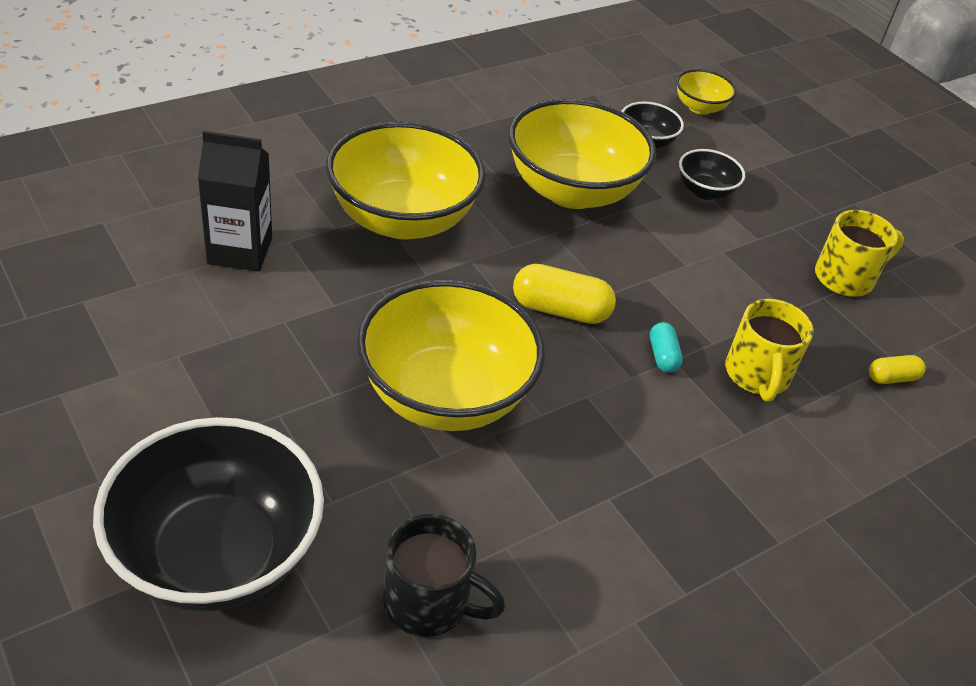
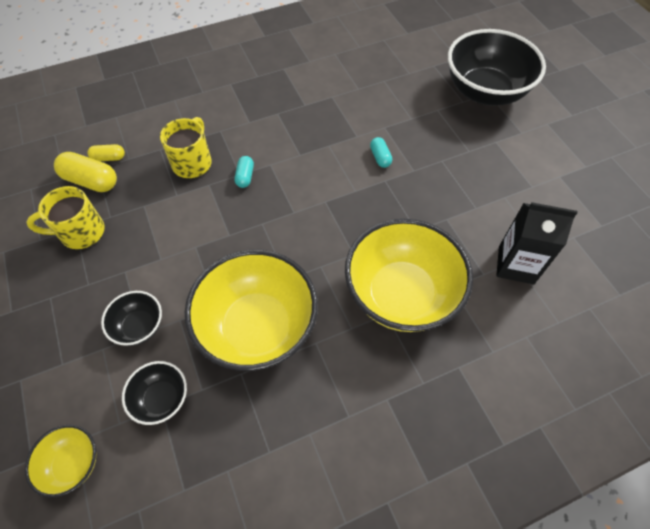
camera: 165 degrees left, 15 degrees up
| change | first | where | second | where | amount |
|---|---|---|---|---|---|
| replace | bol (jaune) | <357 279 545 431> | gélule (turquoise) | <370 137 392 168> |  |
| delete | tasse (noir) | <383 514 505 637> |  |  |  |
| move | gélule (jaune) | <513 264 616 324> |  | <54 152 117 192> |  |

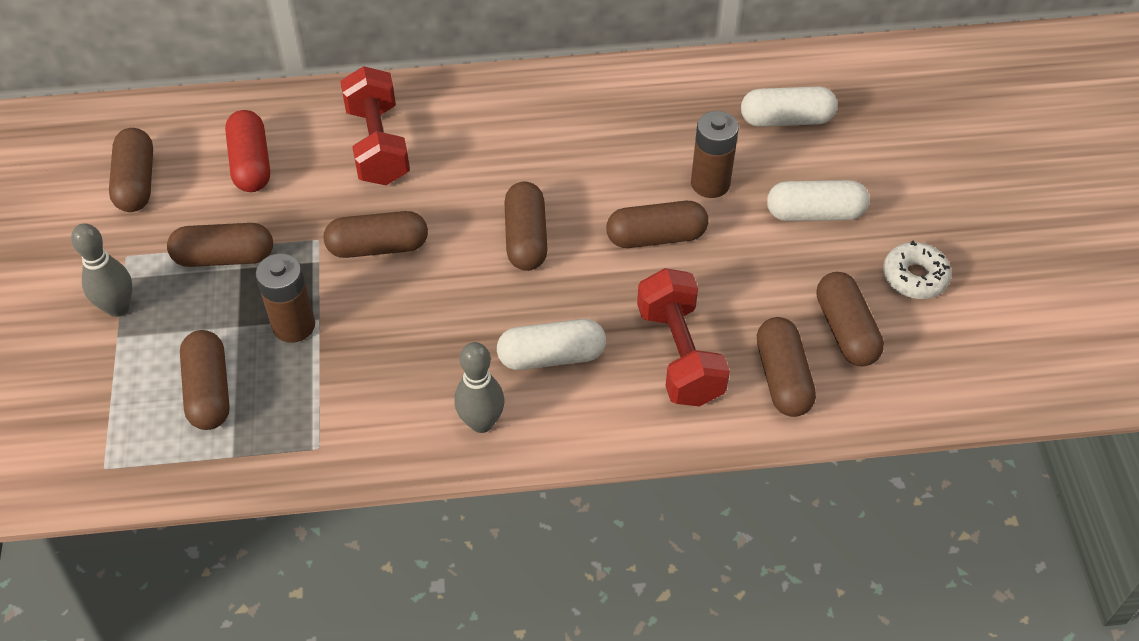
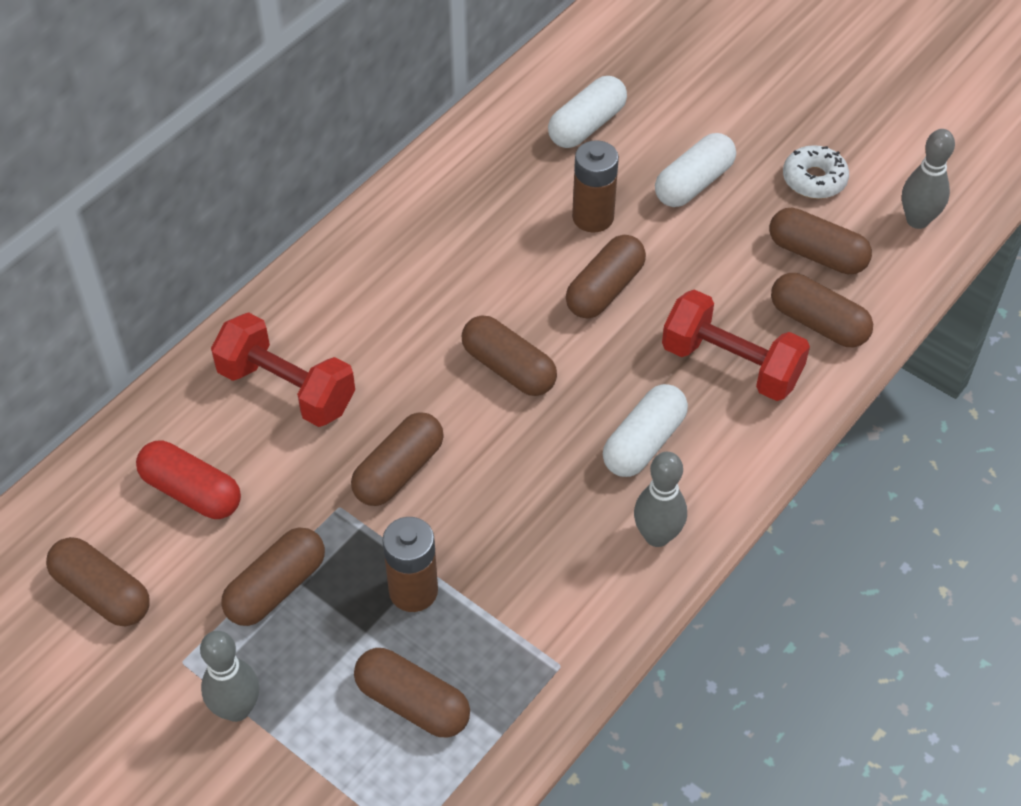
camera: 45 degrees left, 0 degrees up
| change | first | where | second | where | amount |
|---|---|---|---|---|---|
| insert |  |  | quille (gris) | <902 129 955 229> |  |

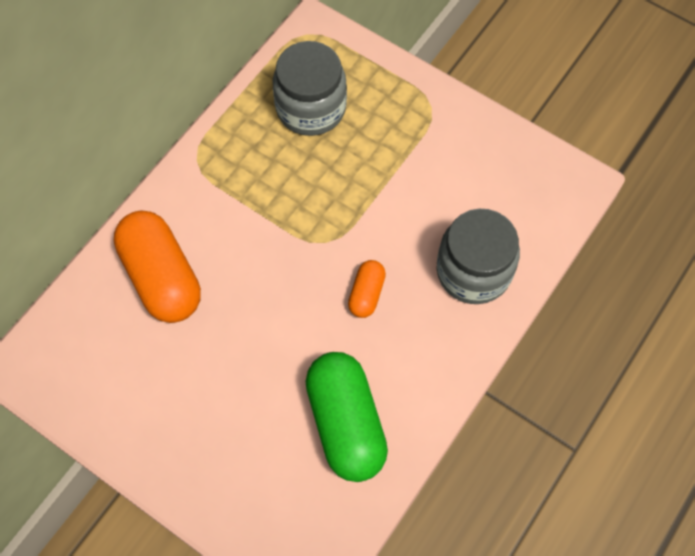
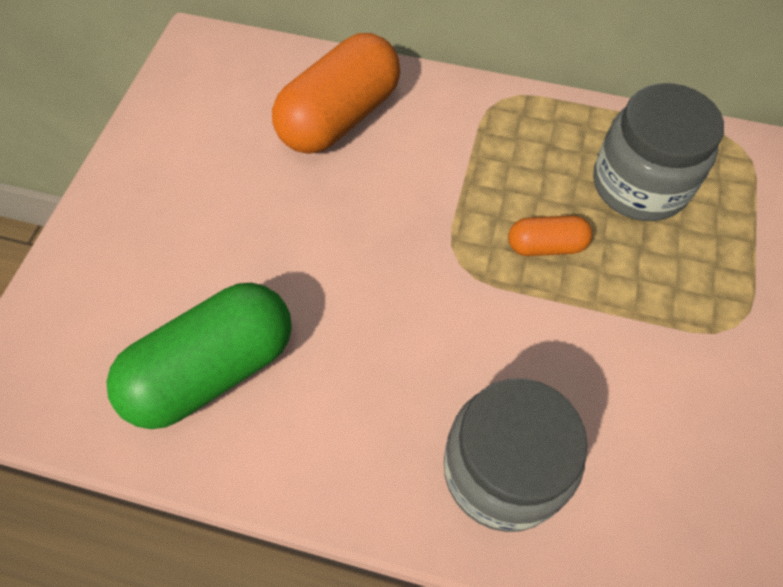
camera: 70 degrees right, 5 degrees down
| change | first | where | second | where | amount |
|---|---|---|---|---|---|
| move | gélule (orange) | <348 260 386 318> |  | <508 215 593 256> |  |

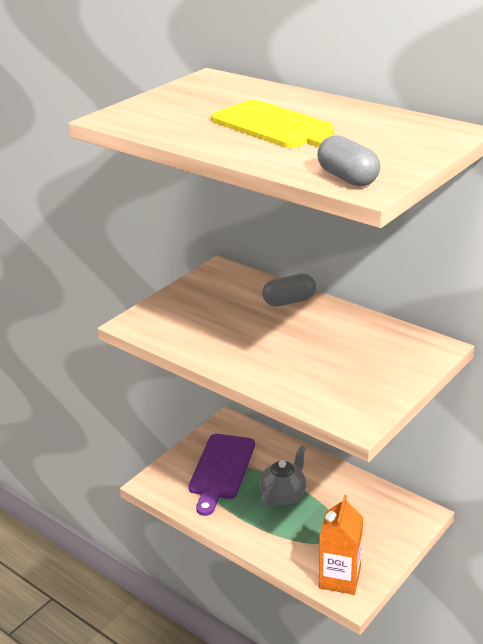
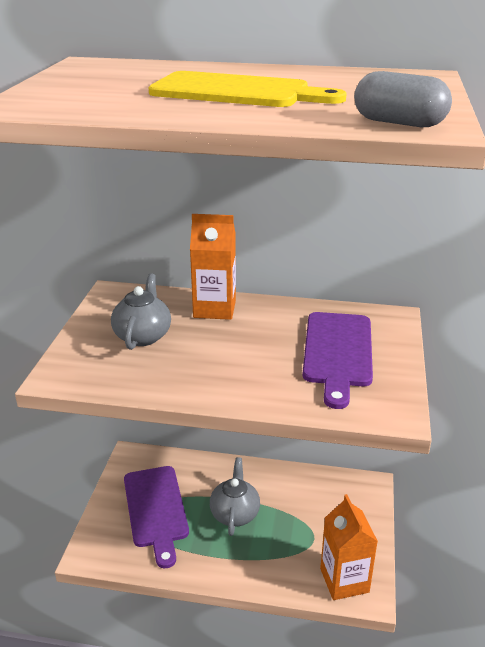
camera: 30 degrees left, 0 degrees up
| change | first | where | second | where | amount |
|---|---|---|---|---|---|
| replace | gélule (gris) | <262 274 316 307> | brique de lait (orange) | <190 214 236 320> |  |
| insert |  |  | théière (gris) | <111 273 171 350> |  |
| insert |  |  | planche à découper (violet) | <302 312 373 409> |  |

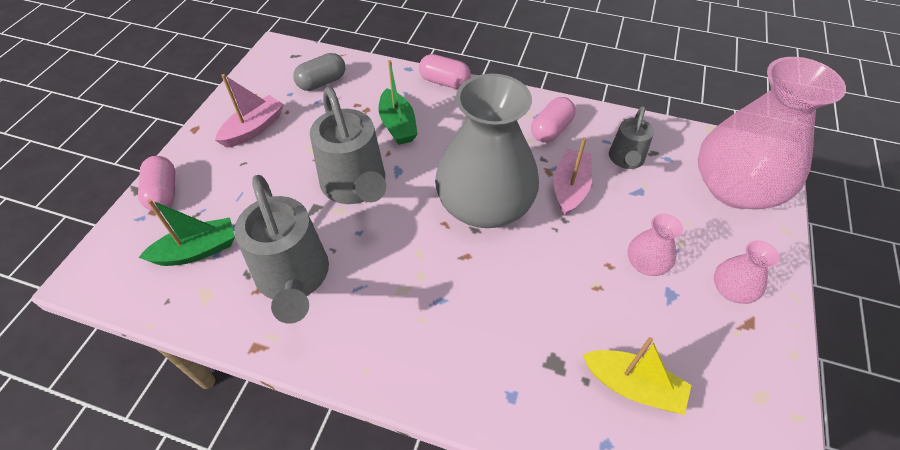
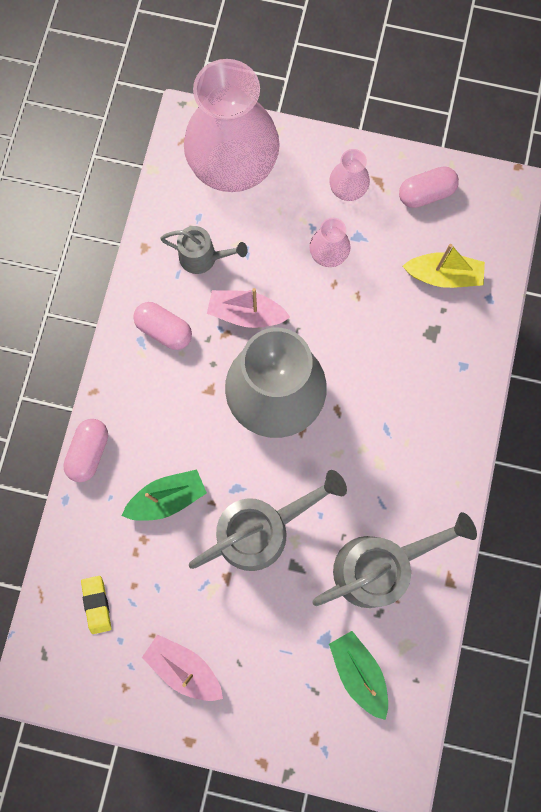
camera: 95 degrees left, 25 degrees up
| change | first | where | second | where | amount |
|---|---|---|---|---|---|
| move | gélule (rose) | <138 156 175 211> |  | <399 166 459 208> |  |
| replace | gélule (gris) | <293 53 345 91> | gomme (jaune) | <81 576 111 634> |  |
| rotate | bateau (jaune) | <583 337 691 415> |  | <403 244 485 288> | 75 degrees clockwise |

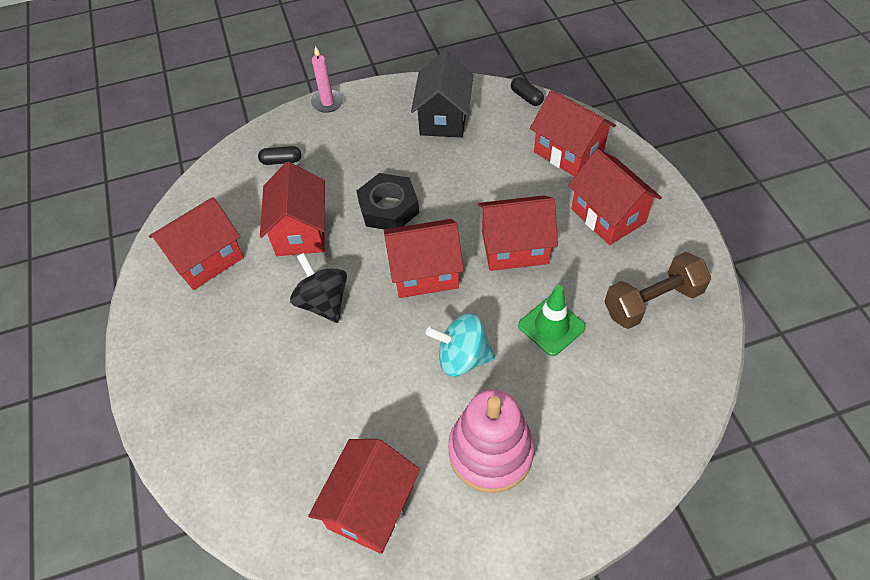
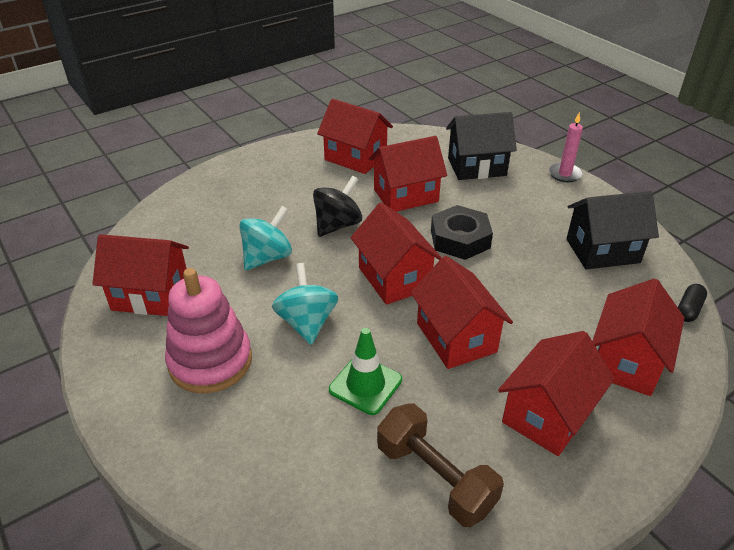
camera: 70 degrees right, 15 degrees down
| change | first | where | second | where | amount |
|---|---|---|---|---|---|
| replace | gélule (noir) | <258 146 301 165> | maison (noir) | <446 112 517 180> |  |
| insert |  |  | toupie (turquoise) | <239 206 292 270> |  |

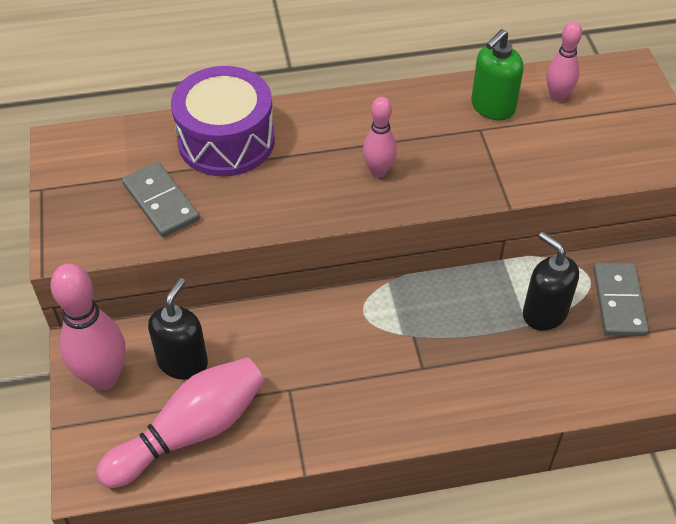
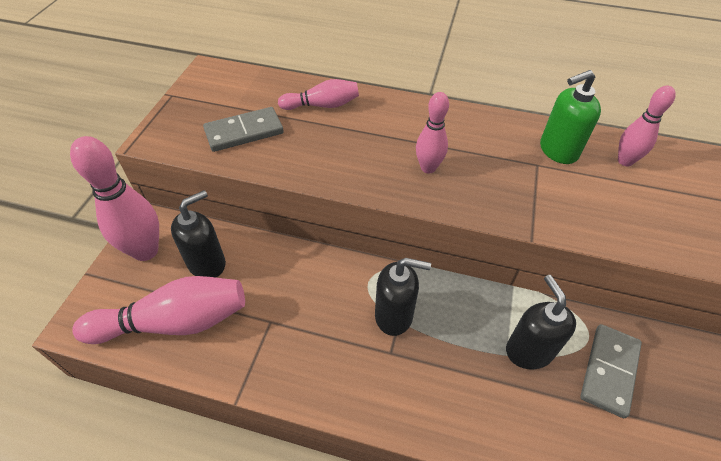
camera: 25 degrees right, 0 degrees up
| change | first | where | second | where | amount |
|---|---|---|---|---|---|
| rotate | domino (gris) | <122 162 200 237> |  | <203 107 284 152> | 75 degrees clockwise |
| replace | tambour (violet) | <171 66 275 177> | quille (rose) | <278 79 359 110> |  |
| insert |  |  | distributeur de savon (noir) | <375 258 431 336> |  |

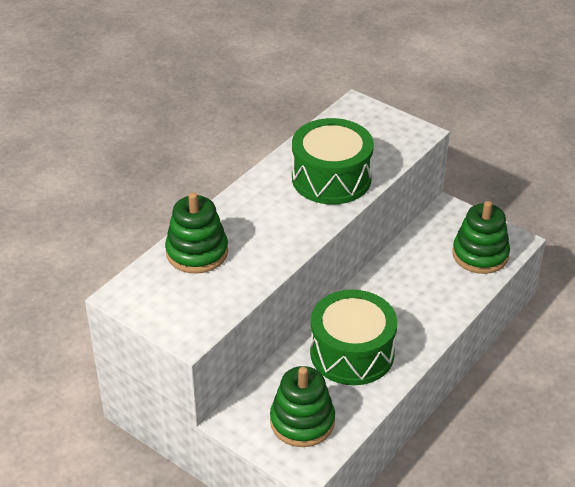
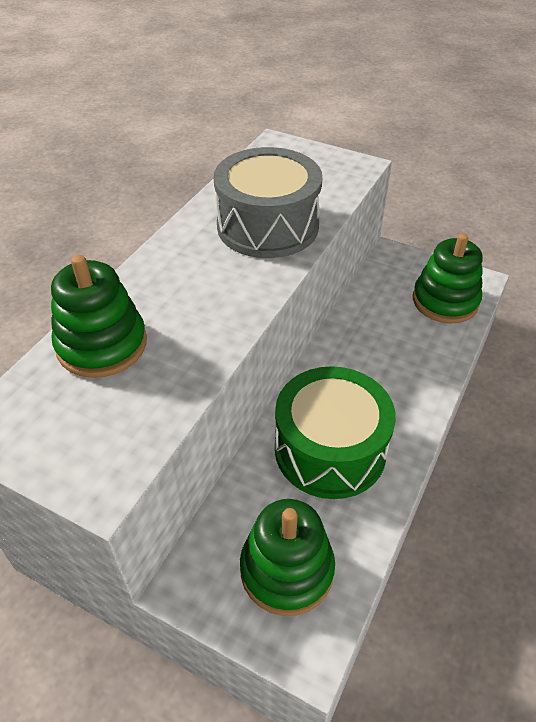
camera: 10 degrees left, 5 degrees up
| change | first | where | second | where | amount |
|---|---|---|---|---|---|
| recolor | tambour (vert) | <292 118 374 204> | tambour (gris) | <213 147 322 258> |  |

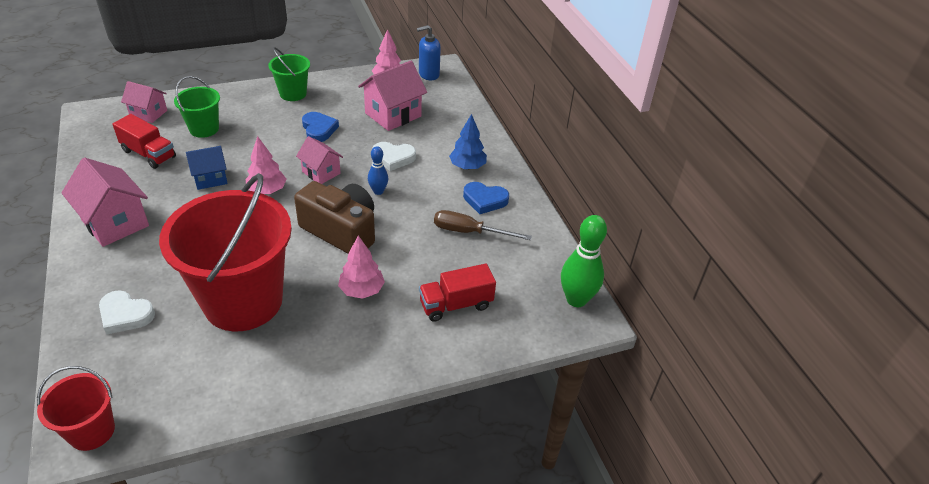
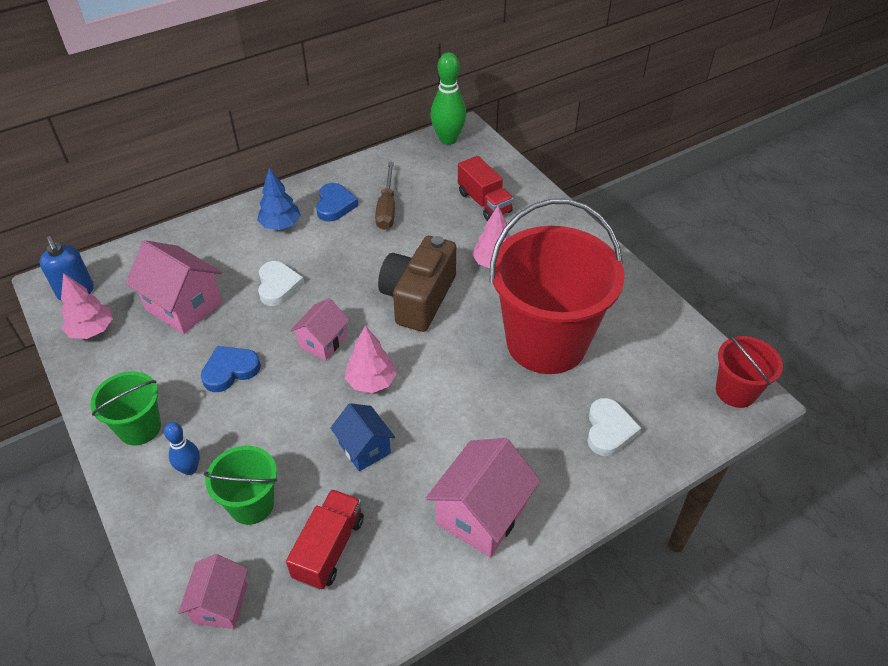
camera: 100 degrees left, 5 degrees up
| change | first | where | second | where | amount |
|---|---|---|---|---|---|
| move | quille (bleu) | <368 146 388 195> |  | <164 422 200 475> |  |

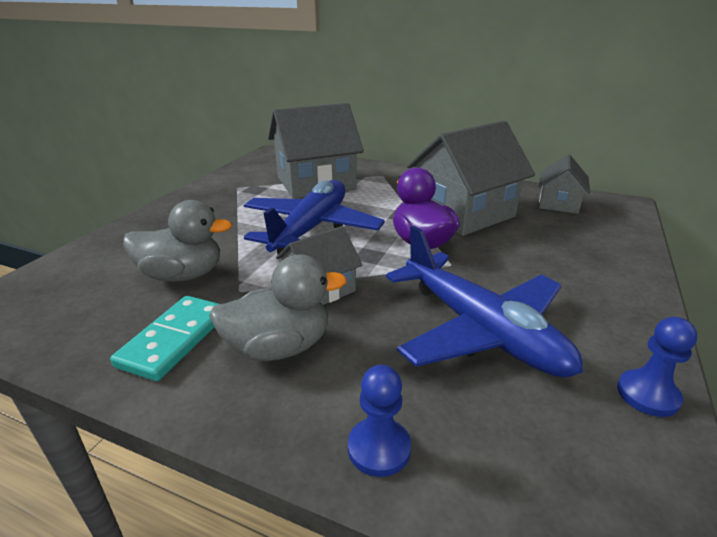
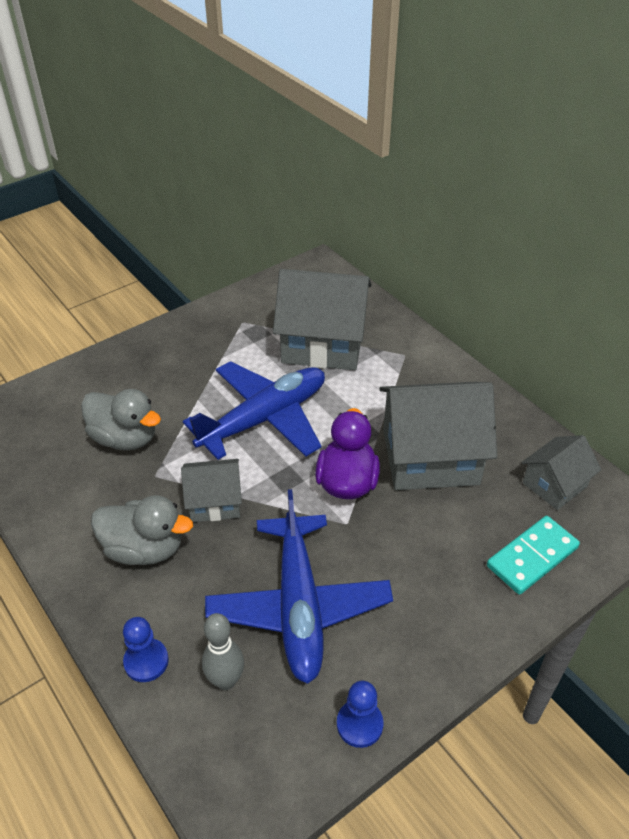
camera: 30 degrees right, 15 degrees up
| change | first | where | second | where | amount |
|---|---|---|---|---|---|
| move | domino (turquoise) | <110 296 219 381> |  | <487 516 580 595> |  |
| insert |  |  | quille (gris) | <202 613 244 690> |  |

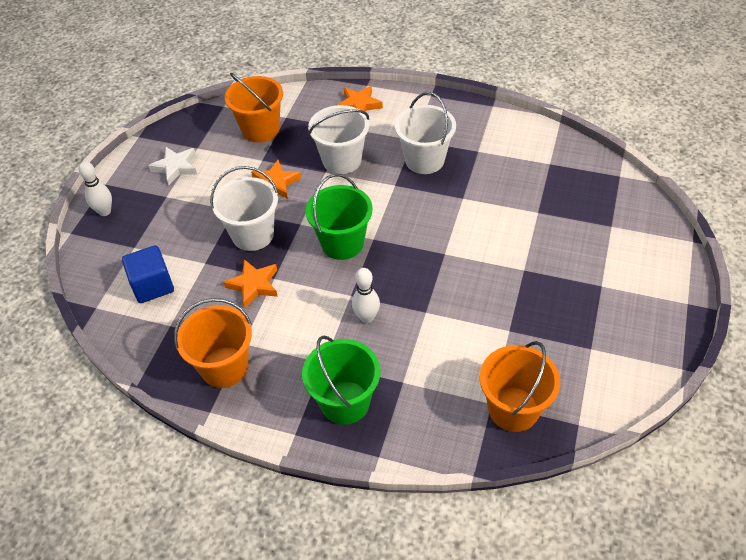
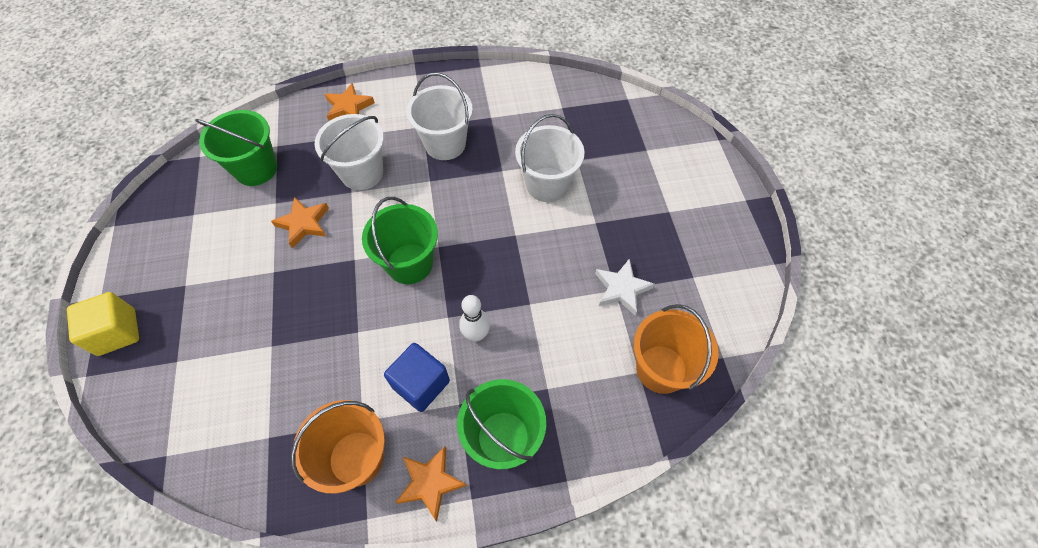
camera: 30 degrees left, 10 degrees up
| change | first | where | second | where | amount |
|---|---|---|---|---|---|
| replace | quille (blanc) | <79 161 112 216> | cube (jaune) | <67 292 139 356> |  |
| move | cube (bleu) | <122 245 174 303> |  | <384 343 450 412> |  |
| move | étoile (blanc) | <148 147 197 185> |  | <595 258 654 315> |  |
| move | seau (blanc) | <210 166 278 251> |  | <515 114 584 202> |  |
| move | étoile (orange) | <224 259 278 307> |  | <395 446 467 521> |  |
| recolor | seau (orange) | <225 73 283 142> | seau (vert) | <195 110 277 186> |  |

